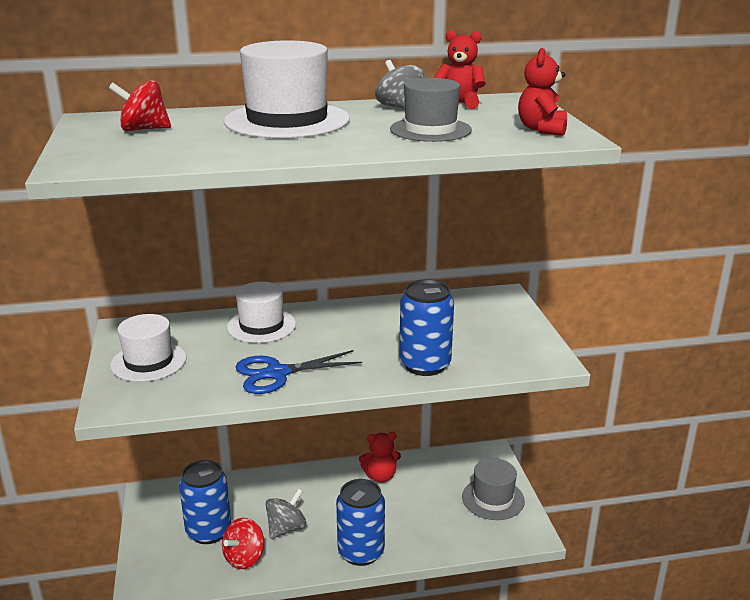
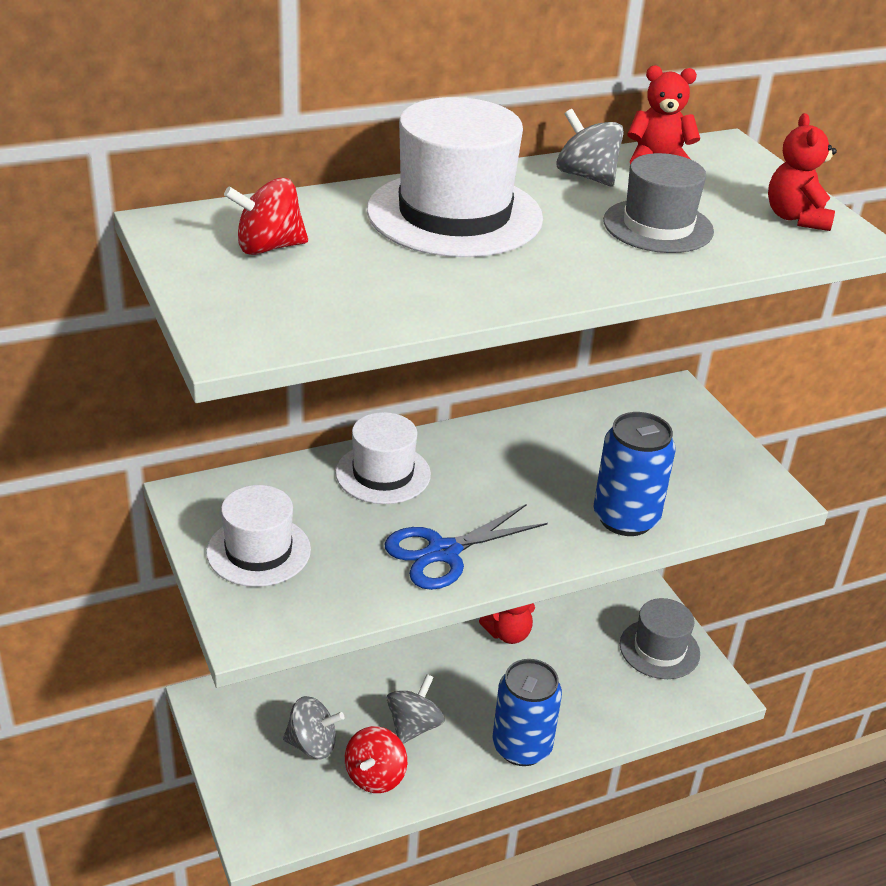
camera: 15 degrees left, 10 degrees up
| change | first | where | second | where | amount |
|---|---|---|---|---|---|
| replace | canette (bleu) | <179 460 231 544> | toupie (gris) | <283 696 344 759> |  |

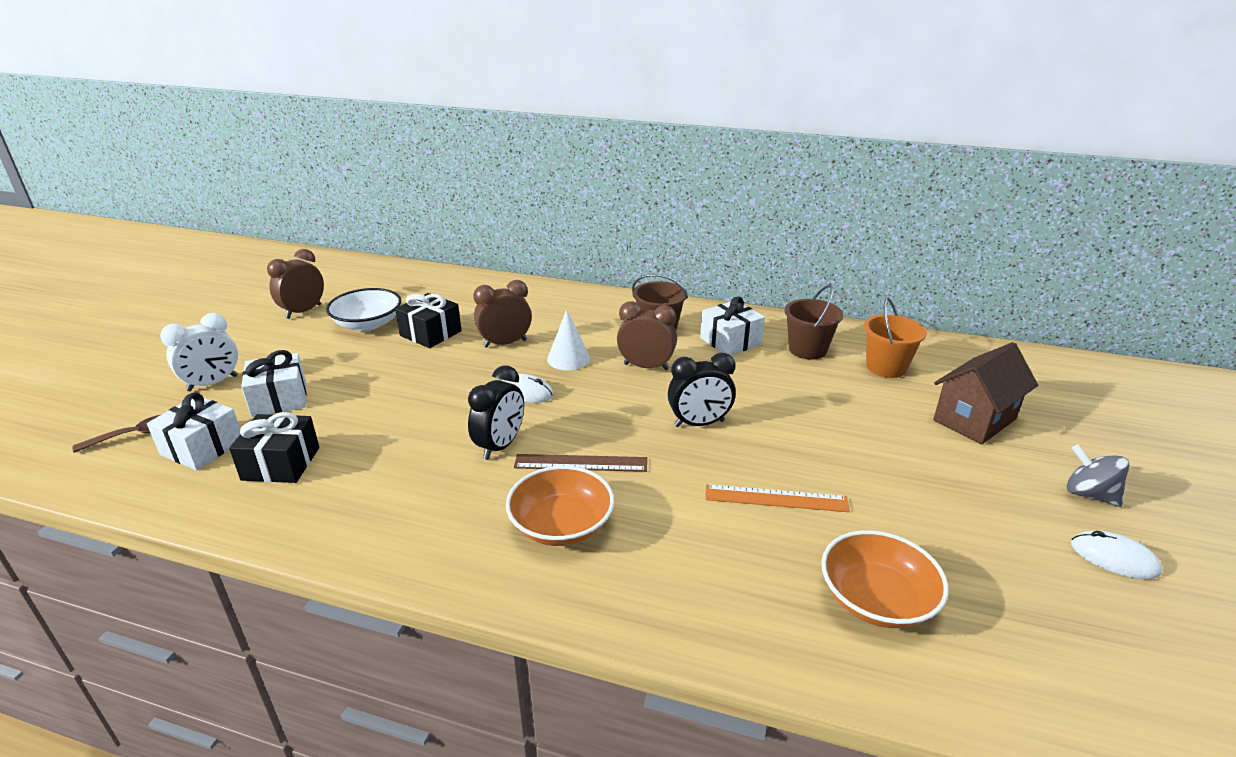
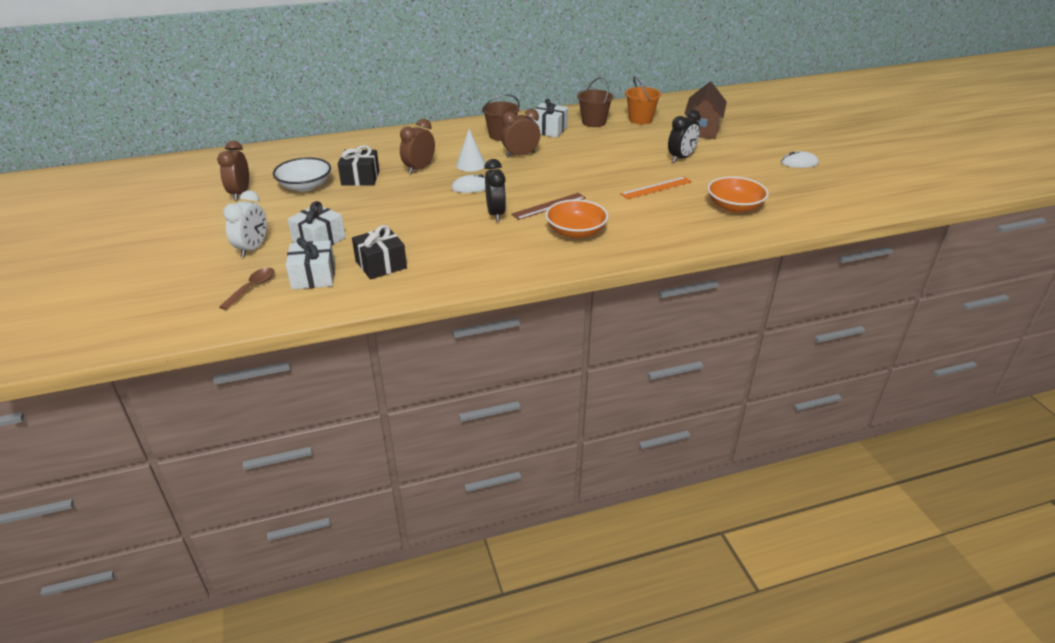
camera: 35 degrees left, 5 degrees up
| change | first | where | second | where | amount |
|---|---|---|---|---|---|
| move | réveil (noir) | <668 353 736 427> |  | <668 110 701 163> |  |
| delete | toupie (gris) | <1066 444 1129 507> |  |  |  |

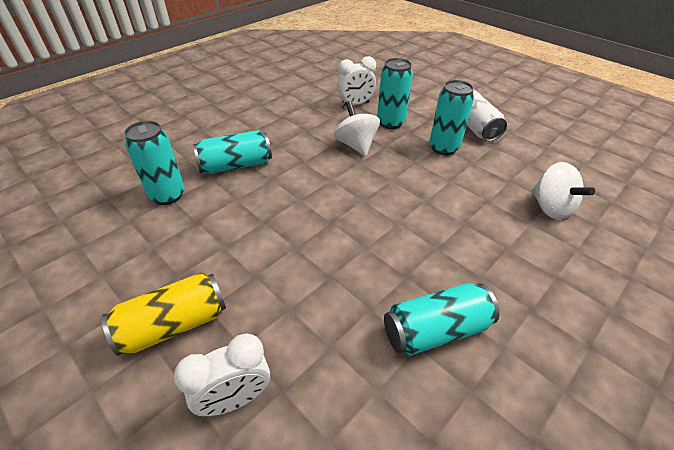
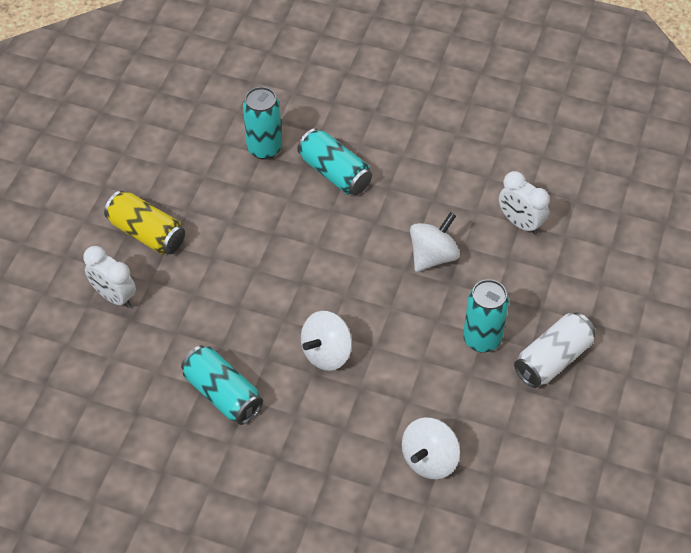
camera: 65 degrees right, 10 degrees up
| change | first | where | second | where | amount |
|---|---|---|---|---|---|
| delete | canette (turquoise) | <377 58 413 129> |  |  |  |
| insert |  |  | toupie (blanc) | <301 311 352 371> |  |

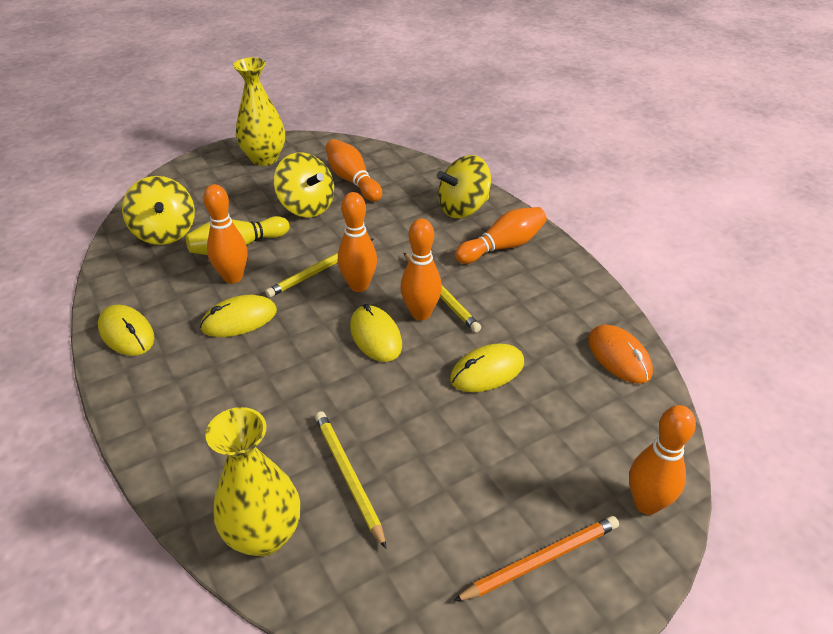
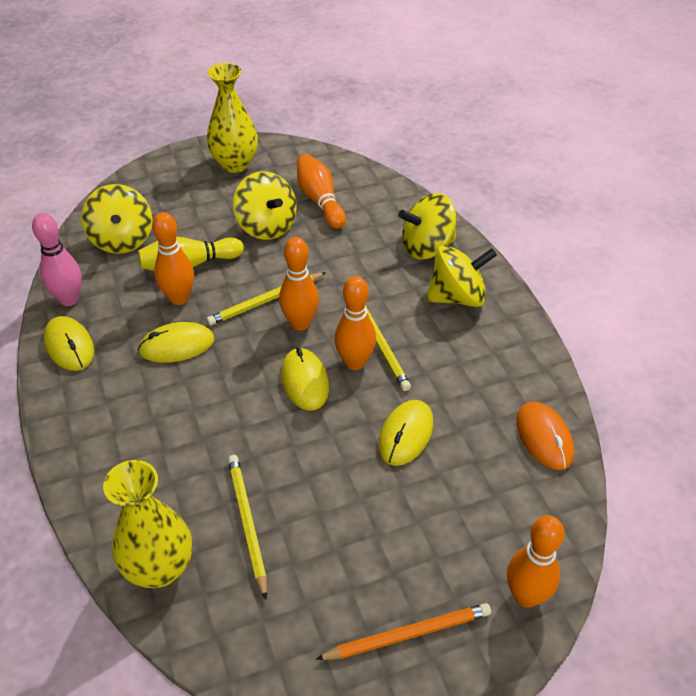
camera: 10 degrees right, 5 degrees up
| change | first | where | second | where | amount |
|---|---|---|---|---|---|
| rotate | souris (jaune) | <450 344 524 392> |  | <378 400 433 466> | 45 degrees counterclockwise |
| replace | quille (orange) | <455 207 547 264> | toupie (jaune) | <426 245 497 307> |  |
| insert |  |  | quille (rose) | <32 213 82 306> |  |

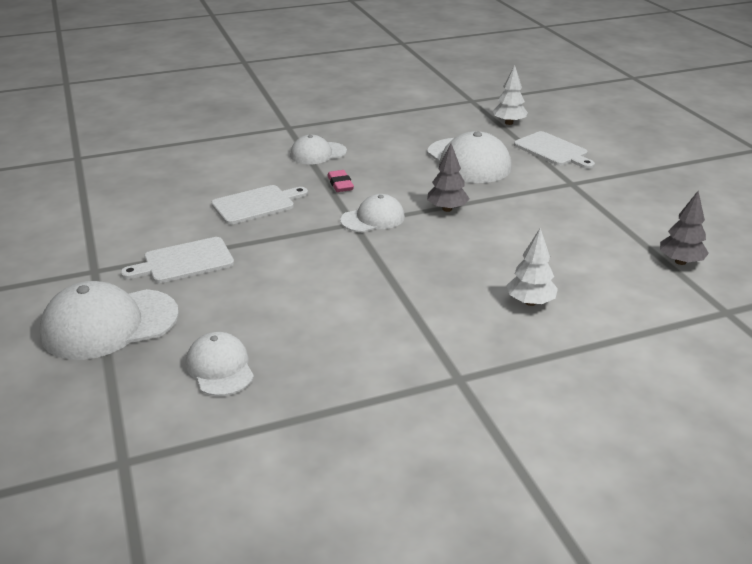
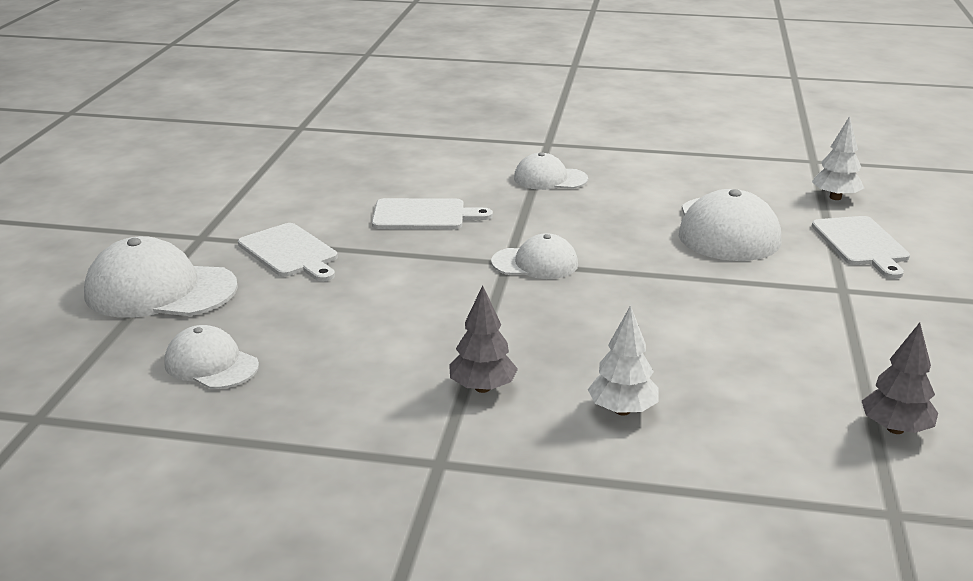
camera: 30 degrees right, 5 degrees down
| change | first | where | second | where | amount |
|---|---|---|---|---|---|
| rotate | planche à découper (blanc) | <121 237 234 283> |  | <238 223 338 281> | 135 degrees counterclockwise |
| rotate | casquette (blanc) | <186 332 254 396> |  | <165 325 259 389> | 60 degrees counterclockwise |
| delete | gomme (rose) | <327 170 354 192> |  |  |  |
| move | arbre (gris) | <427 143 470 212> |  | <449 285 518 393> |  |

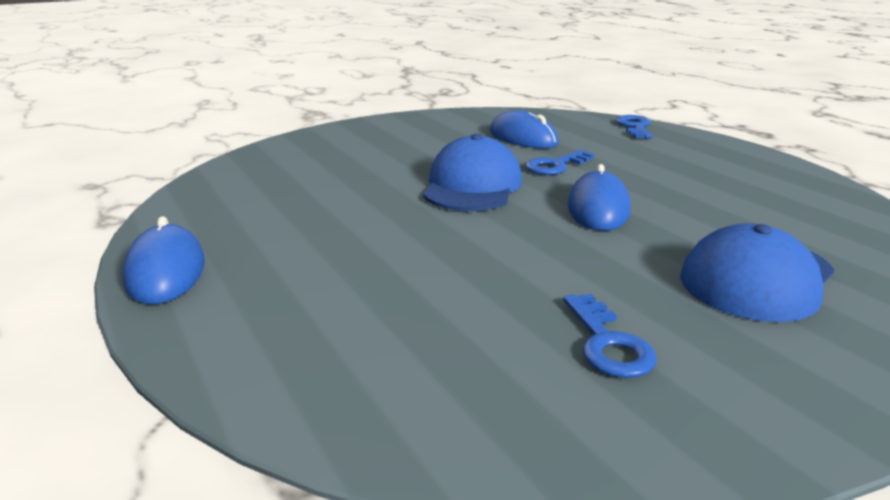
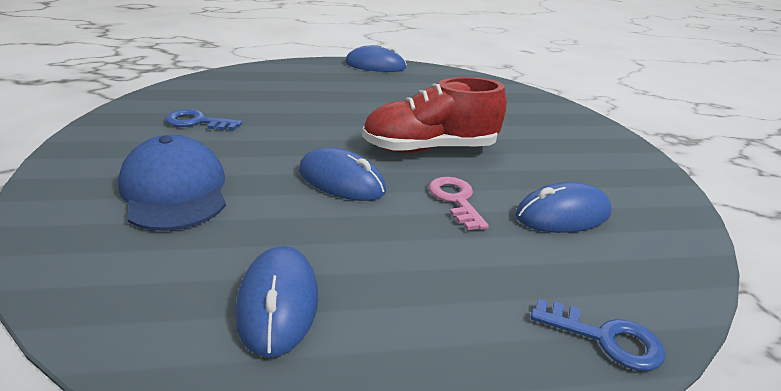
camera: 110 degrees right, 5 degrees up
| change | first | where | second | where | amount |
|---|---|---|---|---|---|
| replace | casquette (bleu) | <423 134 522 211> | chaussure (rouge) | <362 77 507 153> |  |
| recolor | clé (bleu) | <525 150 594 175> | clé (rose) | <429 177 489 230> |  |
| insert |  |  | souris (bleu) | <235 246 318 358> |  |

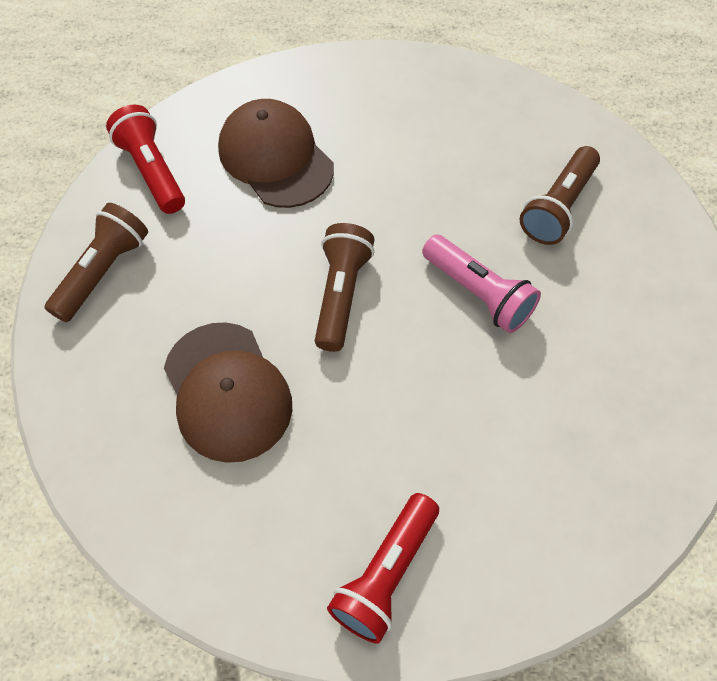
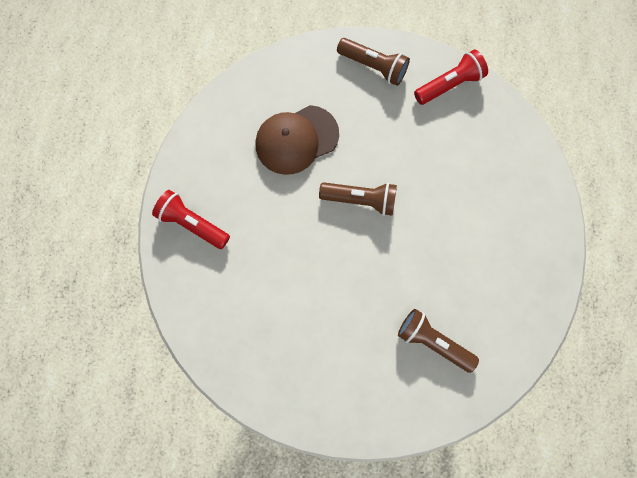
camera: 90 degrees right, 15 degrees up
| change | first | where | second | where | amount |
|---|---|---|---|---|---|
| delete | casquette (marron) | <218 99 334 208> |  |  |  |
| delete | lampe de poche (rose) | <422 235 541 333> |  |  |  |

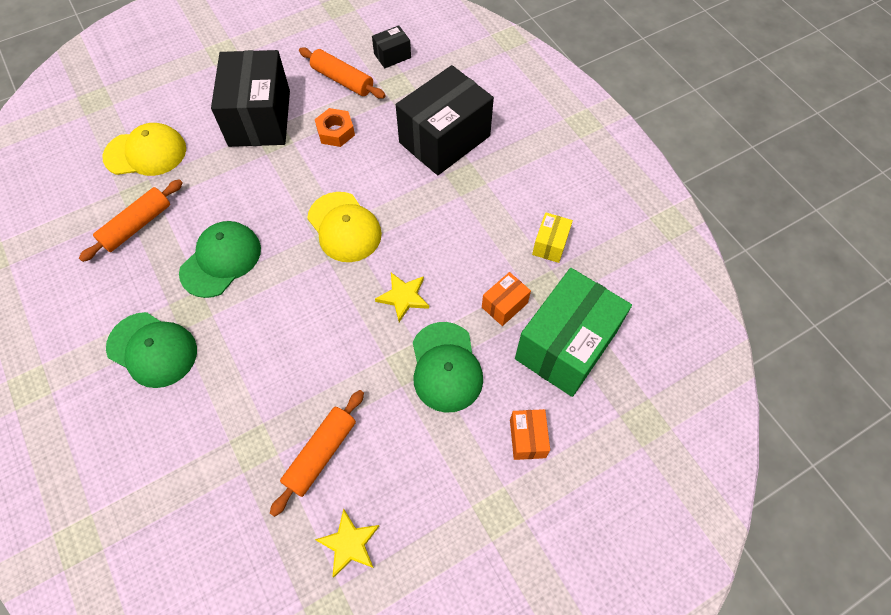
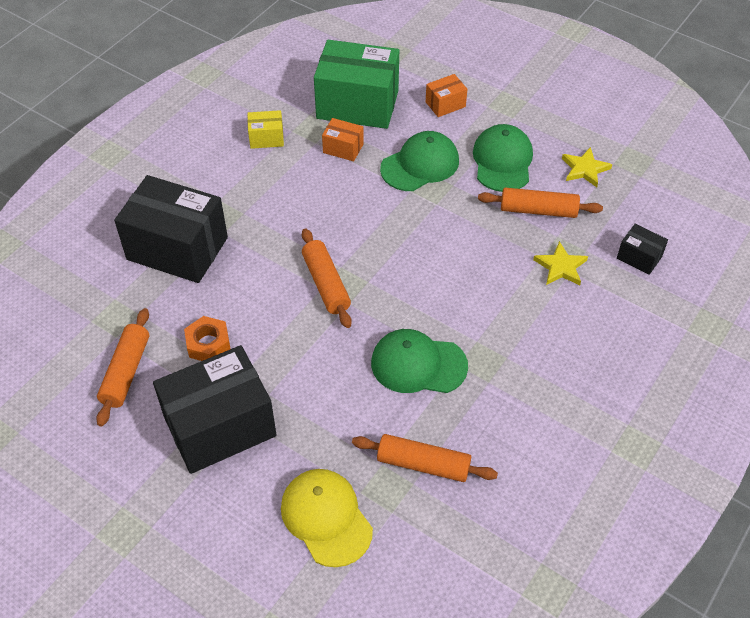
camera: 115 degrees left, 10 degrees down
| change | first | where | second | where | amount |
|---|---|---|---|---|---|
| move | casquette (vert) | <106 312 197 388> |  | <473 124 533 192> |  |
| replace | casquette (jaune) | <307 192 382 262> | rouleau à pâtisserie (orange) | <302 228 352 328> |  |
| move | boîte (noir) | <372 25 411 68> |  | <617 224 668 275> |  |
| move | étoile (jaune) | <375 273 429 322> |  | <533 241 588 285> |  |

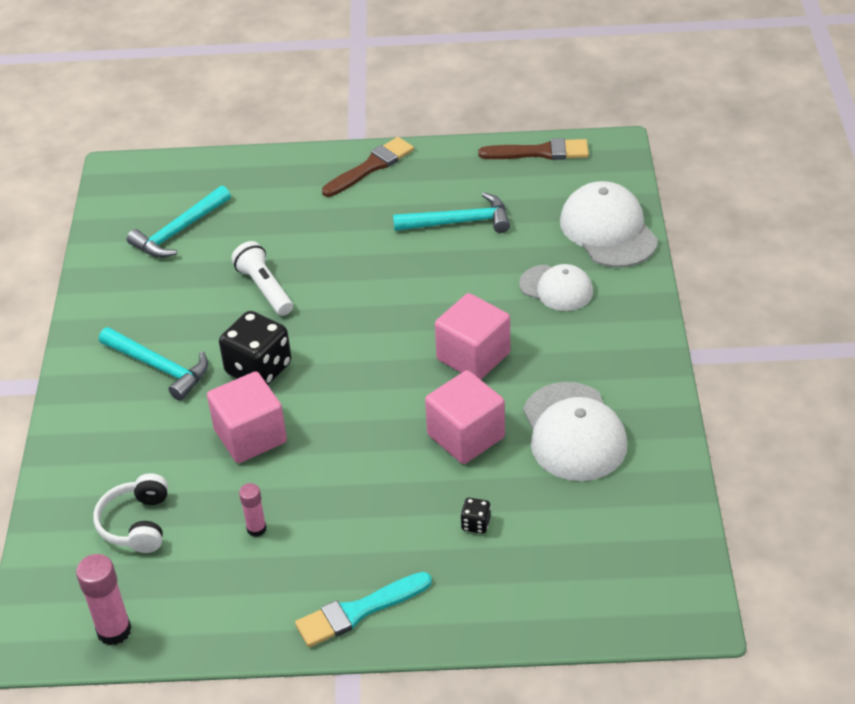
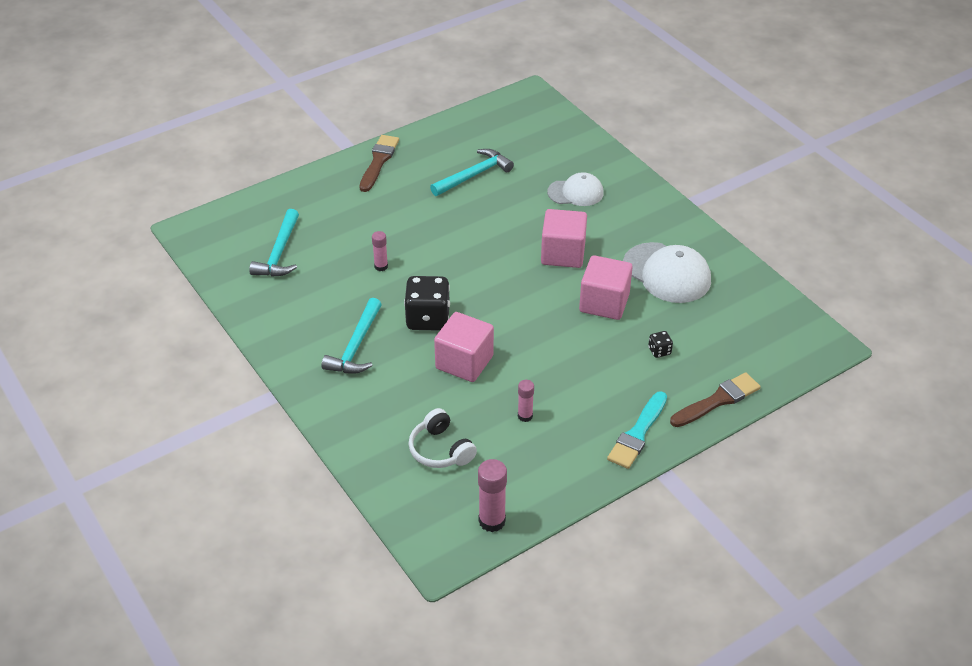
camera: 35 degrees left, 0 degrees up
| change | first | where | second | where | amount |
|---|---|---|---|---|---|
| rotate | marteau (turquoise) | <99 327 208 400> |  | <321 298 382 374> | 105 degrees clockwise |
| replace | lampe de poche (blanc) | <231 241 293 316> | bâton de colle (rose) | <372 231 388 271> |  |
| move | pinceau (marron) | <478 138 589 160> |  | <670 373 761 427> |  |
| delete | casquette (blanc) | <560 181 658 267> |  |  |  |

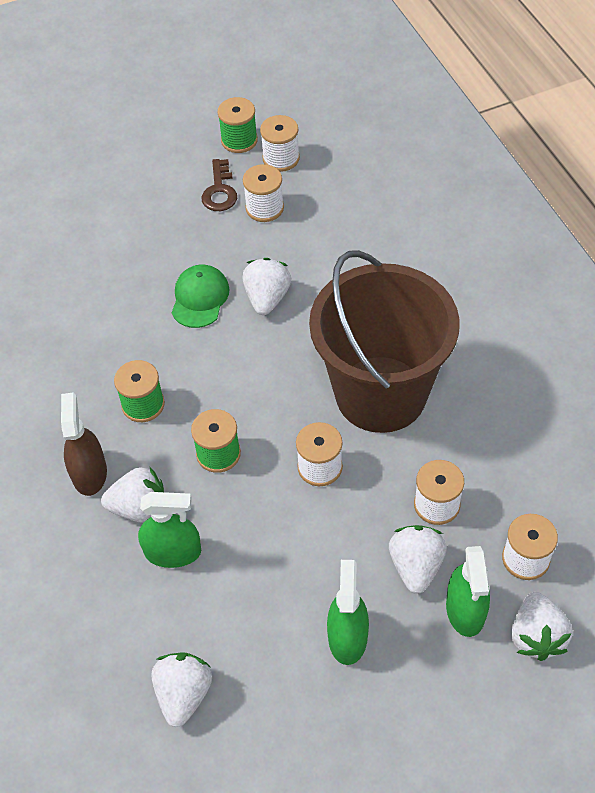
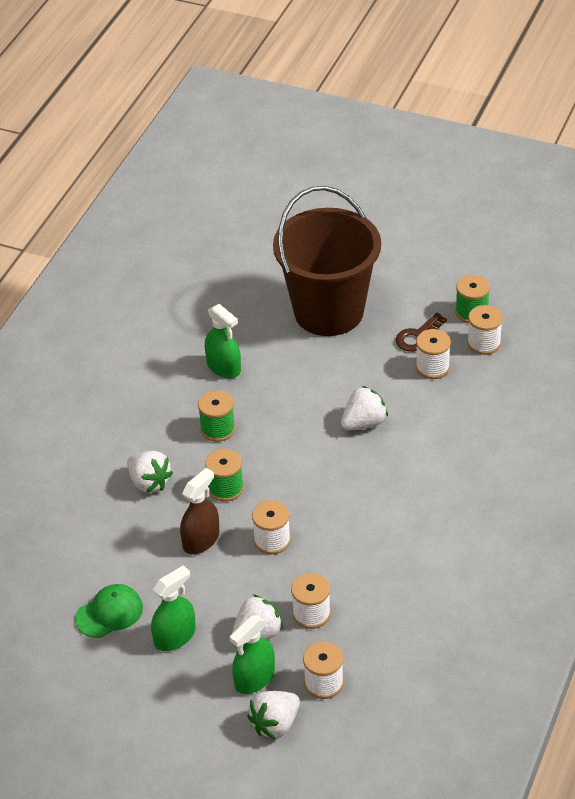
camera: 45 degrees right, 10 degrees down
| change | first | where | second | where | amount |
|---|---|---|---|---|---|
| move | vaporisateur (marron) | <61 393 107 496> |  | <180 468 219 554> |  |
| move | vaporisateur (vert) | <138 492 201 568> |  | <205 304 241 378> |  |
| delete | fraise (blanc) | <151 652 212 727> |  |  |  |
| move | casquette (vert) | <172 265 230 328> |  | <75 584 143 638> |  |
| move | seau (marron) | <309 250 460 433> |  | <273 186 381 336> |  |

